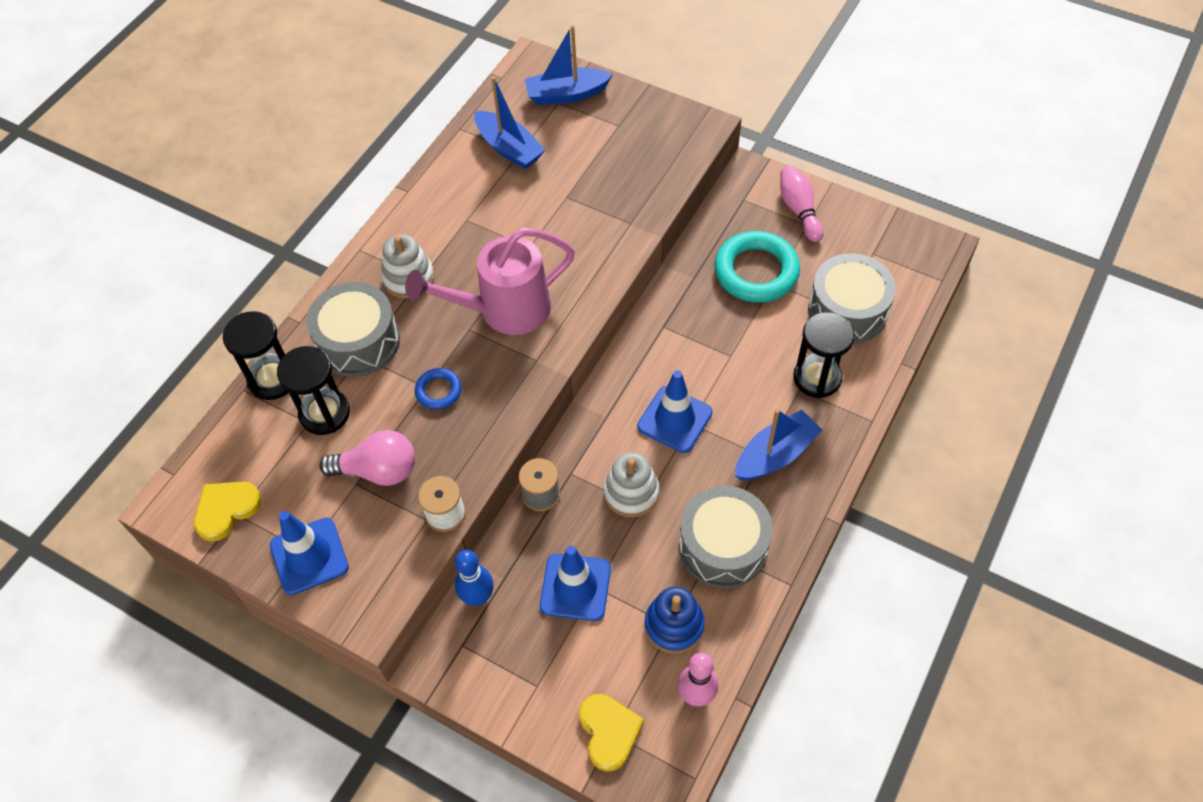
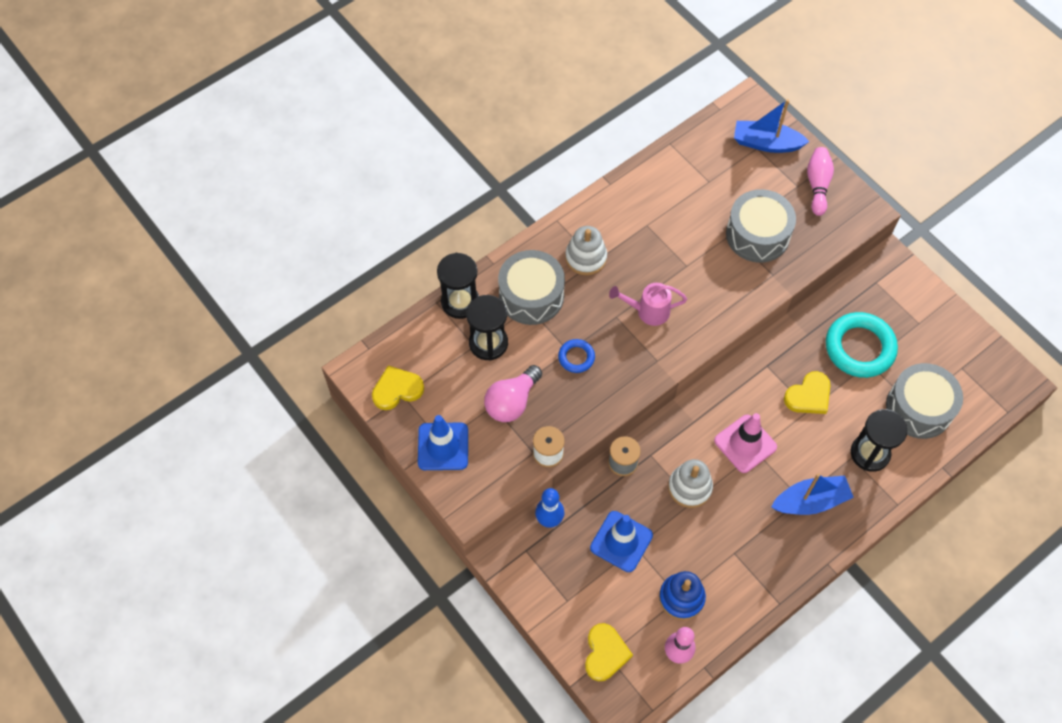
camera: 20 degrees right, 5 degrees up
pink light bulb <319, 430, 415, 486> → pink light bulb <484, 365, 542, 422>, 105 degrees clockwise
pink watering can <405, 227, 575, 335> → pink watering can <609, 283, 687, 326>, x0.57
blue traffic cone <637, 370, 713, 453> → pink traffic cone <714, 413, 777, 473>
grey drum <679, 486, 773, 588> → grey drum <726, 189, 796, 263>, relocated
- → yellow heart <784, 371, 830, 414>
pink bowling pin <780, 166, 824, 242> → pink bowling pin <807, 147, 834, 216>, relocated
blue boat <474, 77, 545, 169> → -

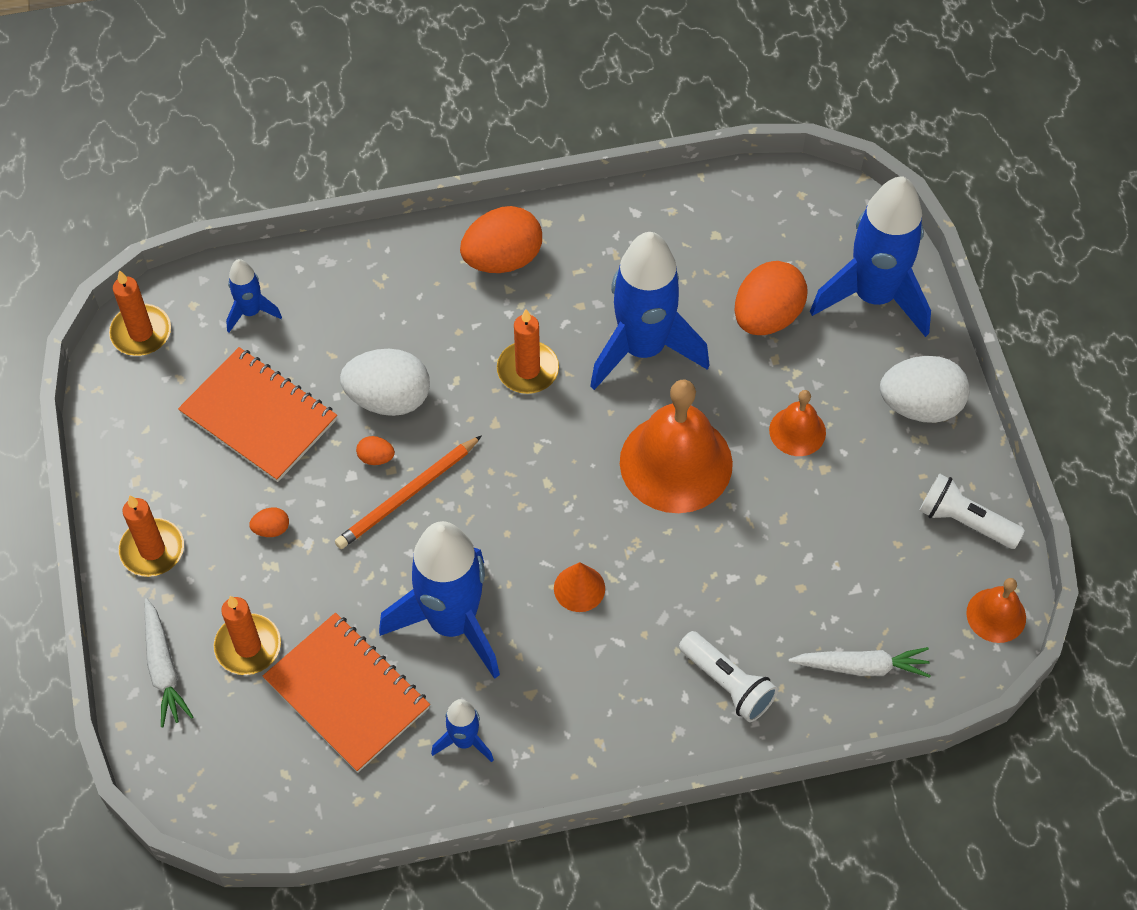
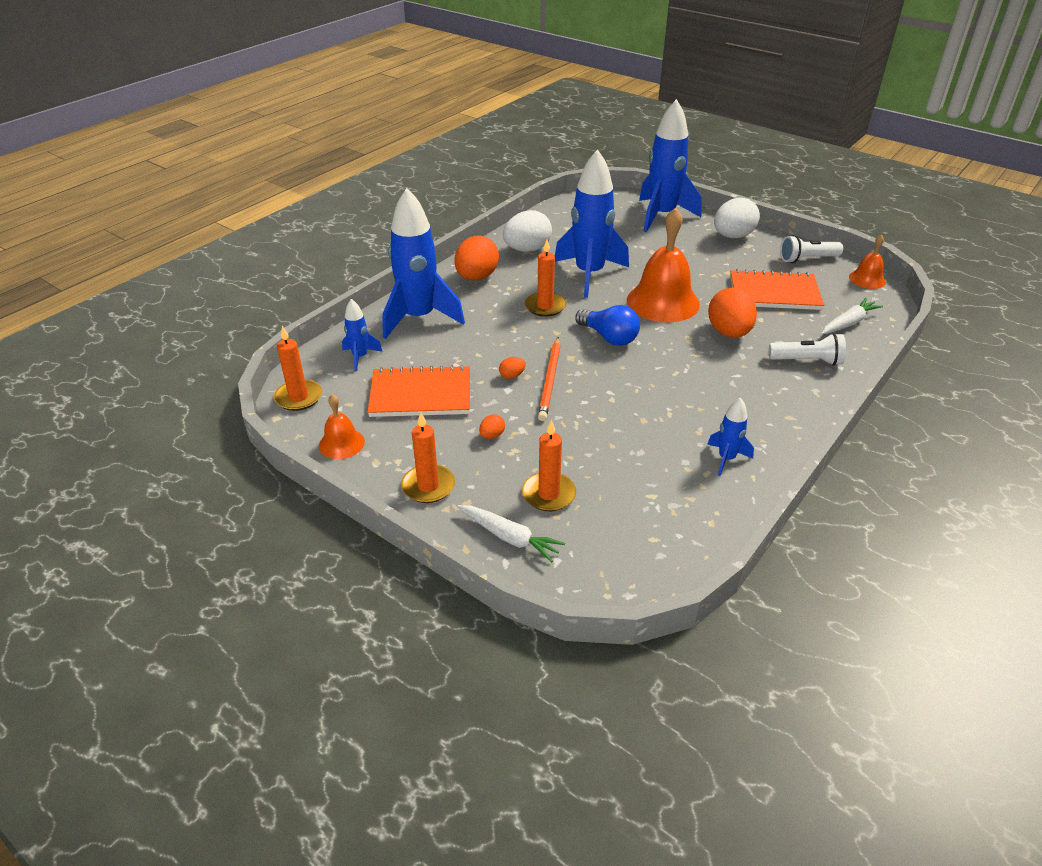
camera: 40 degrees left, 20 degrees down
orange bell <769, 390, 826, 456> → orange bell <319, 394, 365, 459>, relocated
blue rocket <379, 521, 500, 679> → blue rocket <382, 188, 465, 339>, relocated
white egg <340, 349, 430, 416> → white egg <503, 210, 552, 252>, relocated
- → blue light bulb <575, 305, 640, 346>
orange egg <735, 261, 808, 335> → orange egg <708, 288, 757, 338>, relocated
orange notebook <263, 613, 430, 773> → orange notebook <730, 269, 824, 310>, relocated
orange cone <554, 562, 605, 612> → -

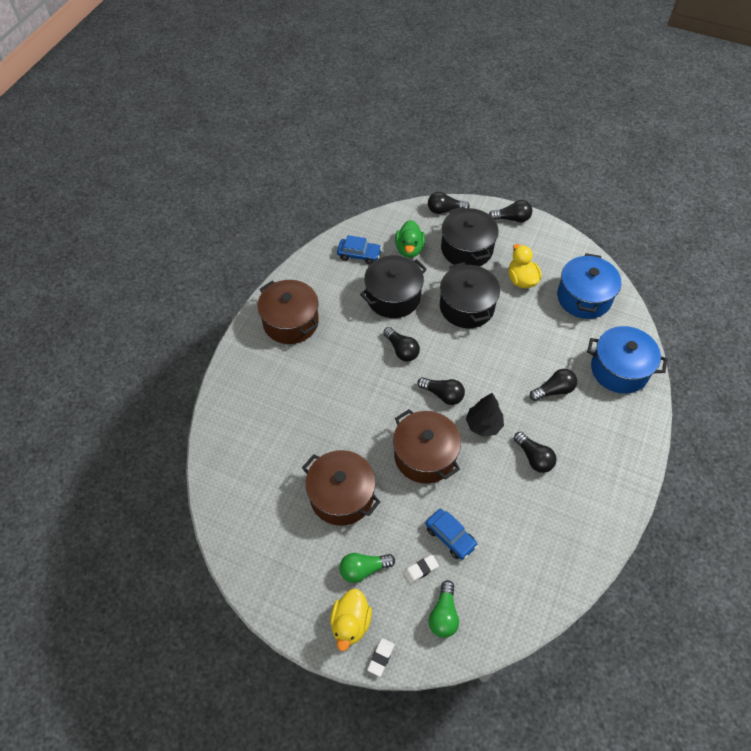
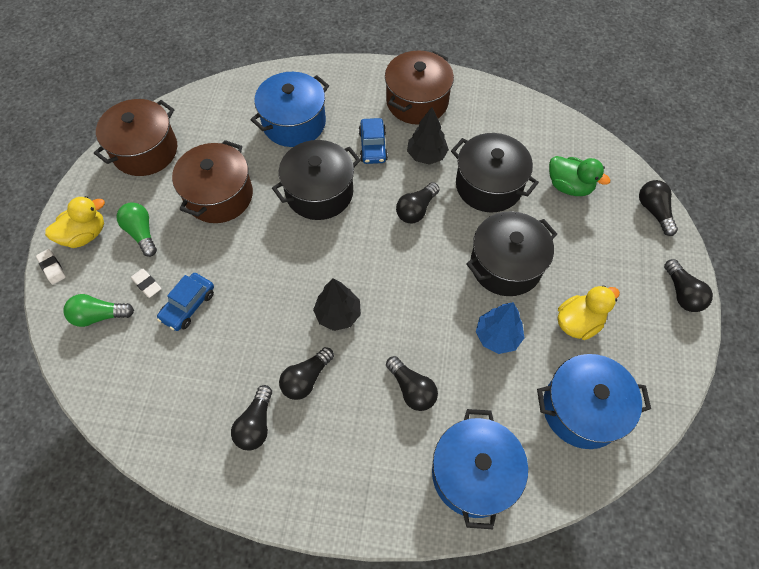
camera: 75 degrees right, 5 degrees up
white eraser <367, 638, 395, 677> → white eraser <36, 249, 66, 284>, 45 degrees clockwise
yellow duck <330, 589, 372, 651> → yellow duck <45, 196, 105, 248>, 150 degrees clockwise
brown pot <393, 409, 461, 484> → brown pot <94, 99, 177, 176>, relocated
black light bulb <418, 377, 465, 405> → black light bulb <231, 385, 272, 451>, relocated
- → blue pot <251, 72, 329, 147>
black pot <441, 207, 499, 266> → black pot <272, 140, 361, 220>, relocated
blue car <337, 235, 382, 265> → blue car <359, 118, 388, 164>, relocated
- → black tree <407, 107, 449, 165>
- → blue tree <476, 302, 524, 354>
green duck <395, 220, 425, 258> → green duck <549, 156, 610, 196>, 135 degrees counterclockwise

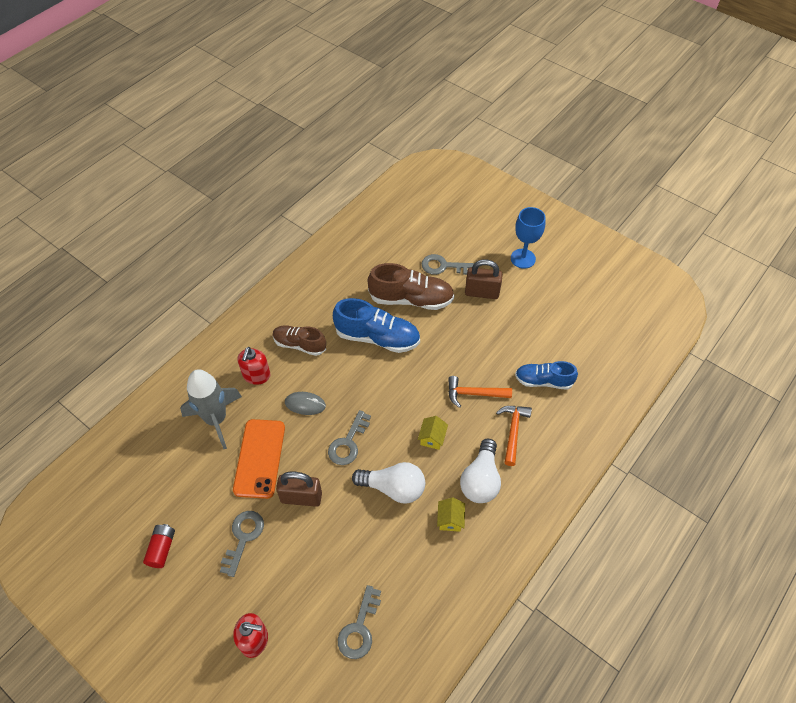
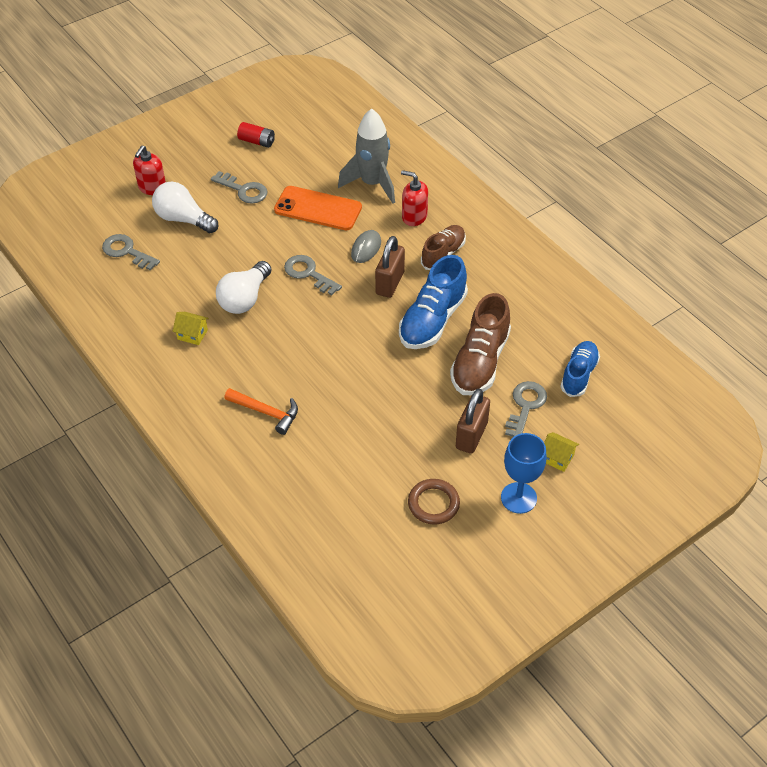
camera: 105 degrees right, 5 degrees down
white light bulb <460, 438, 501, 503> → white light bulb <152, 182, 218, 234>, relocated
brown padlock <276, 472, 322, 507> → brown padlock <375, 236, 405, 298>, relocated
- → brown ring <408, 479, 460, 524>
yellow house <418, 416, 448, 450> → yellow house <544, 432, 579, 472>, relocated
blue shoe <515, 361, 578, 390> → blue shoe <561, 341, 600, 397>, relocated
orange hammer <448, 376, 512, 408> → -

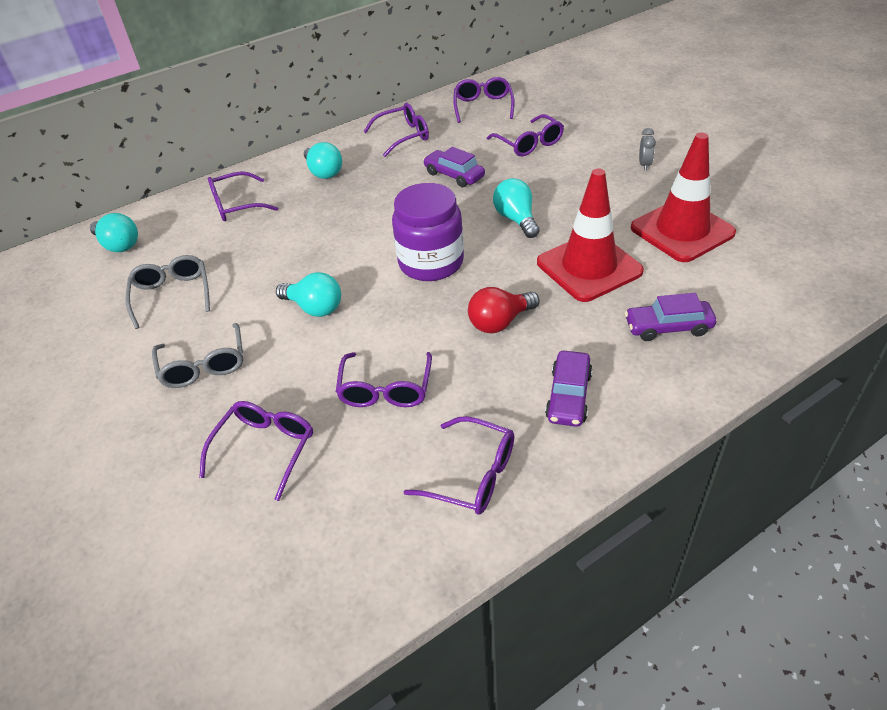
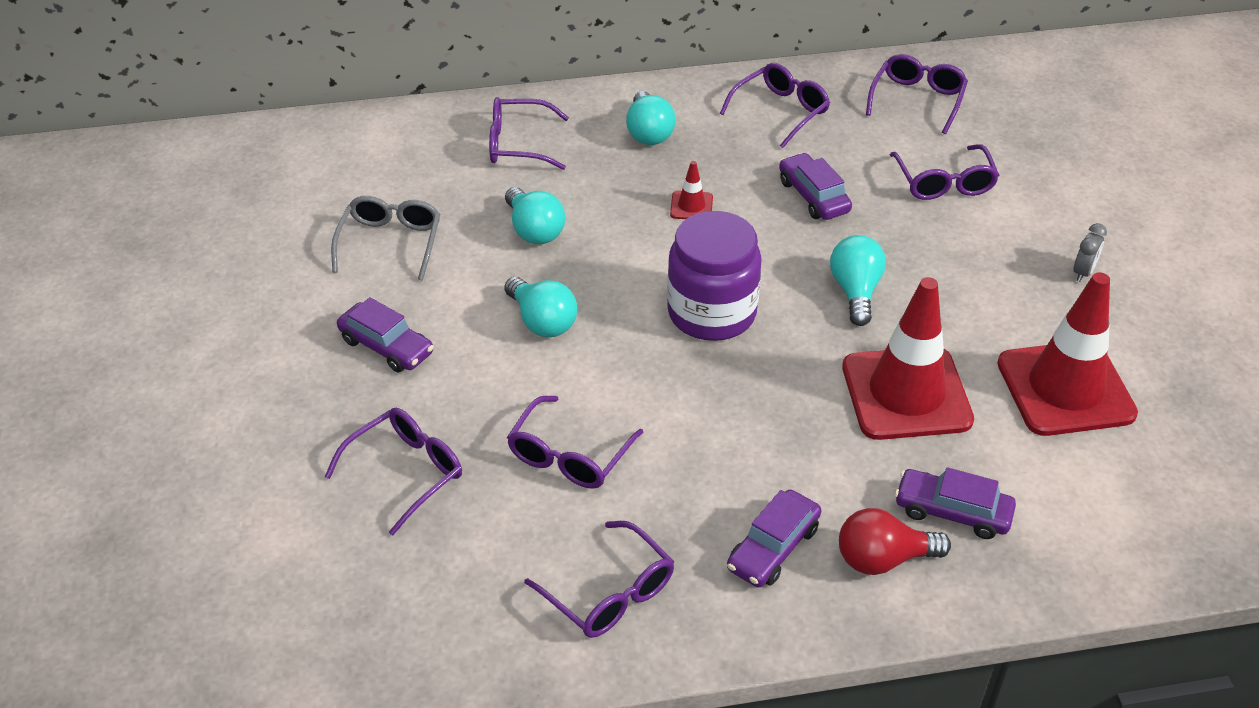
camera: 20 degrees right, 0 degrees up
grey glasses <152, 323, 243, 388> → purple car <337, 297, 434, 372>
turquoise light bulb <90, 213, 138, 252> → turquoise light bulb <505, 187, 565, 244>, relocated
- → red traffic cone <670, 161, 713, 219>
purple glasses <363, 103, 429, 157> → purple glasses <720, 63, 830, 148>, 45 degrees counterclockwise
red light bulb <468, 287, 540, 333> → red light bulb <839, 508, 951, 575>, relocated

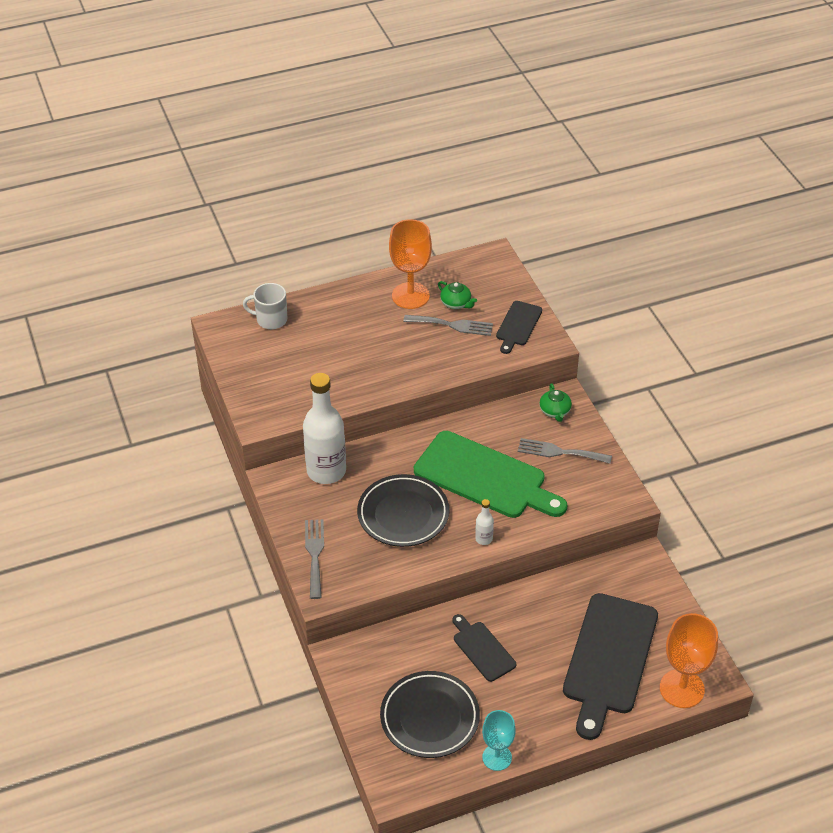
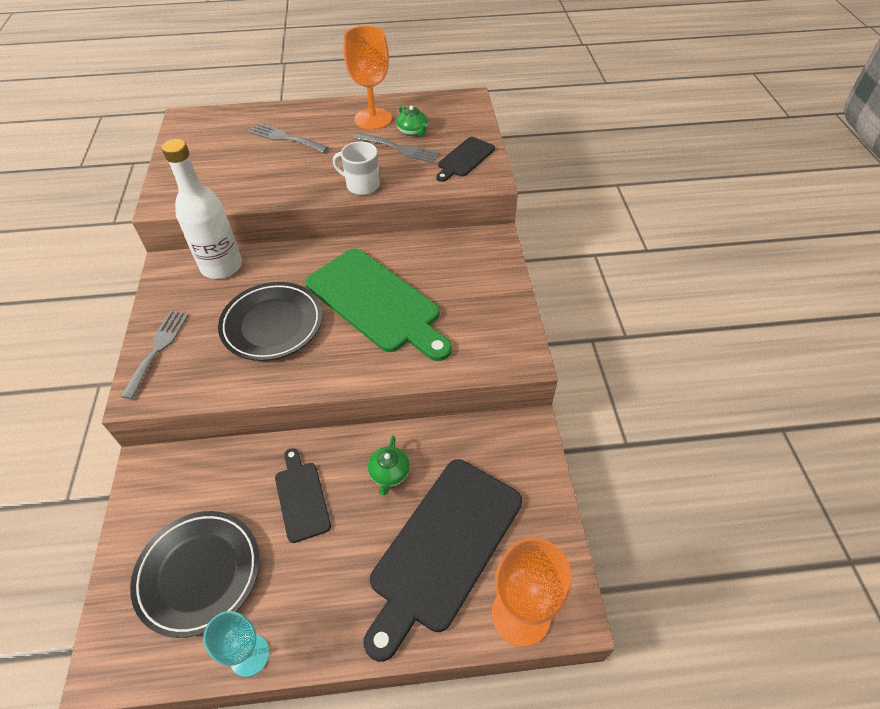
camera: 15 degrees right, 5 degrees up
grey fork <518, 438, 612, 464> → grey fork <248, 123, 329, 153>, relocated
white mug <243, 283, 287, 329> → white mug <333, 142, 380, 195>, relocated
green teapot <539, 383, 572, 422> → green teapot <368, 436, 410, 495>, relocated
white bottle <475, 499, 494, 545> → -

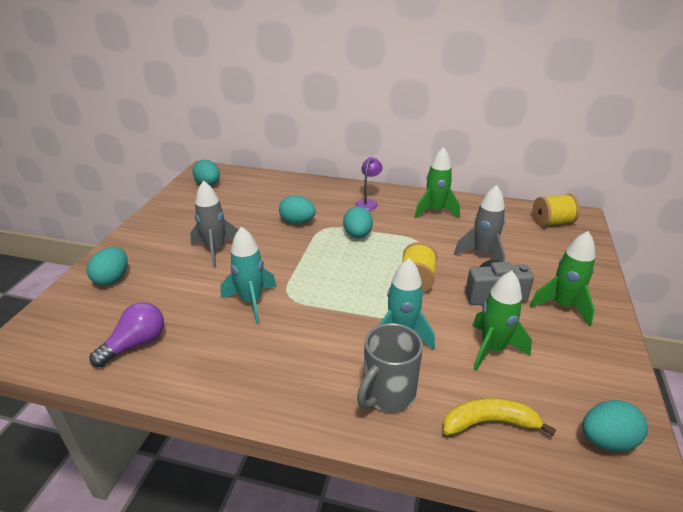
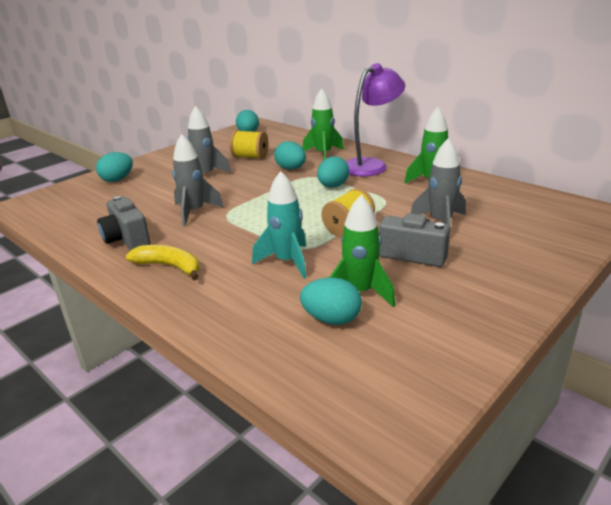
camera: 30 degrees right, 5 degrees down
- → grey camera <97, 196, 150, 251>
yellow banana <443, 398, 556, 436> → yellow banana <126, 245, 199, 280>, relocated
turquoise rocket <221, 227, 277, 323> → grey rocket <172, 134, 224, 226>
yellow spool <532, 194, 580, 226> → yellow spool <230, 130, 268, 159>, relocated
turquoise egg <582, 400, 648, 451> → turquoise egg <300, 278, 362, 325>, relocated
green rocket <530, 231, 595, 326> → green rocket <303, 88, 344, 160>, relocated
purple lamp <355, 157, 383, 211> → purple lamp <346, 63, 405, 177>, x1.95
purple light bulb <90, 302, 164, 367> → -
grey mug <357, 323, 423, 412> → -

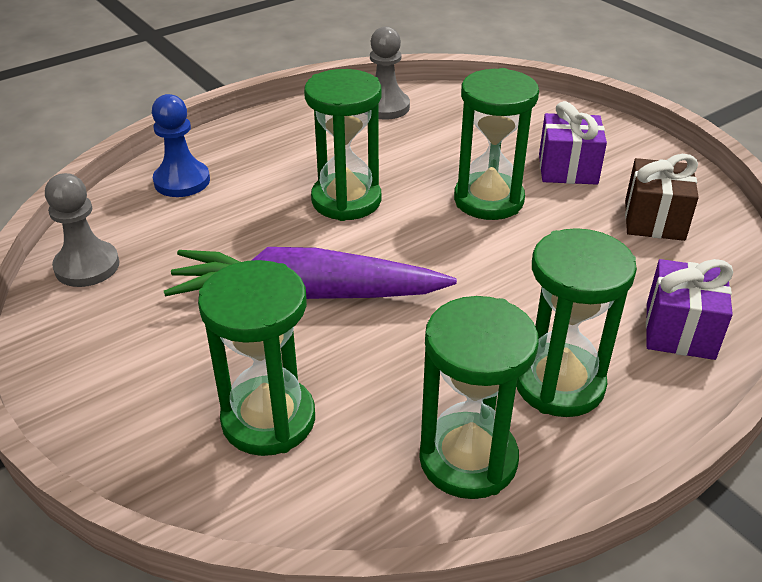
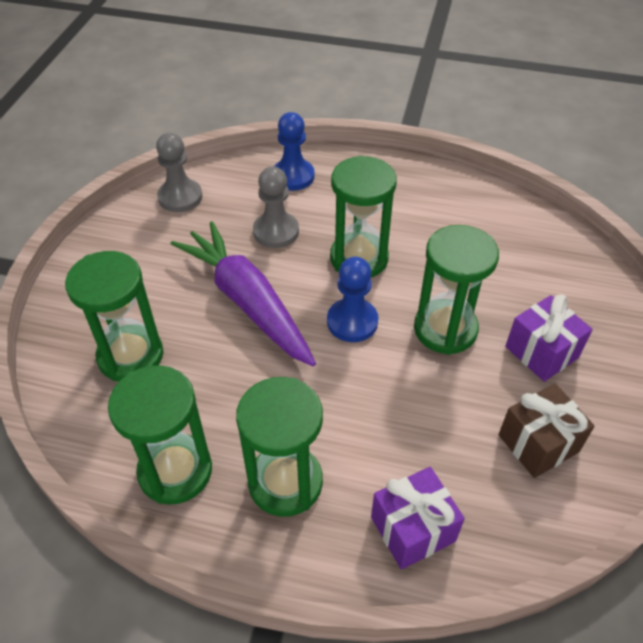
camera: 50 degrees right, 10 degrees up
grey pawn <370, 26, 410, 120> → grey pawn <253, 167, 299, 248>, relocated
- → blue pawn <327, 257, 378, 342>

